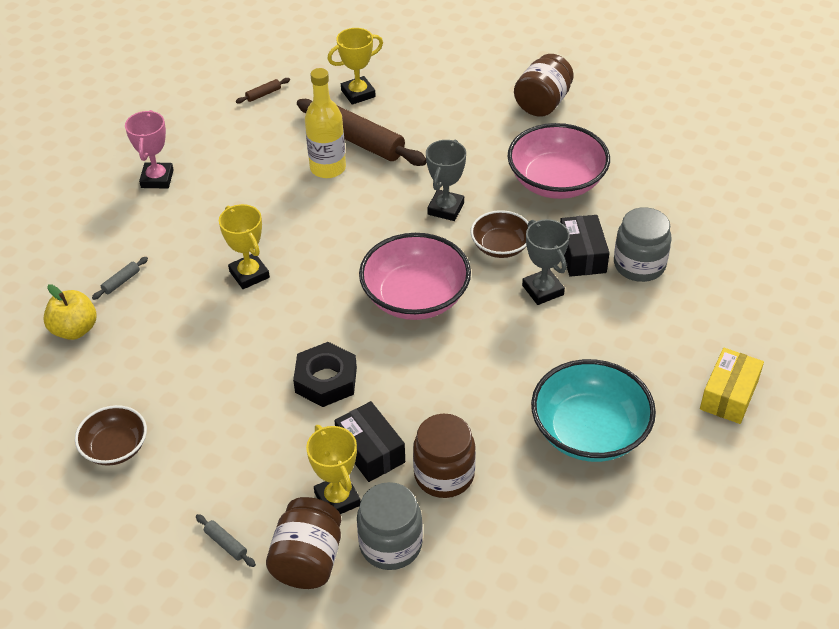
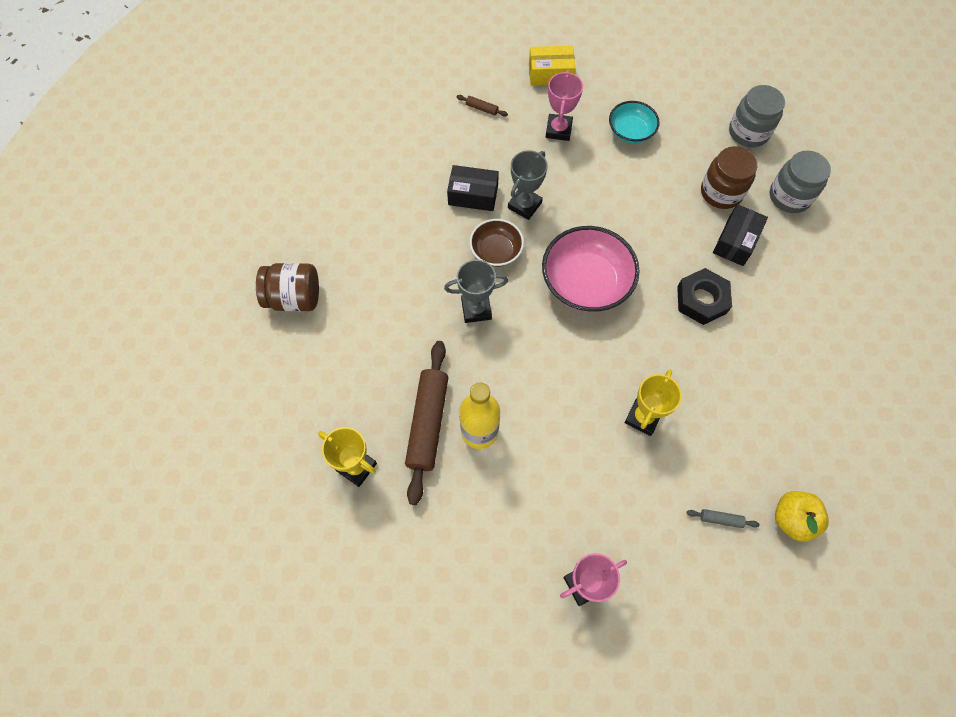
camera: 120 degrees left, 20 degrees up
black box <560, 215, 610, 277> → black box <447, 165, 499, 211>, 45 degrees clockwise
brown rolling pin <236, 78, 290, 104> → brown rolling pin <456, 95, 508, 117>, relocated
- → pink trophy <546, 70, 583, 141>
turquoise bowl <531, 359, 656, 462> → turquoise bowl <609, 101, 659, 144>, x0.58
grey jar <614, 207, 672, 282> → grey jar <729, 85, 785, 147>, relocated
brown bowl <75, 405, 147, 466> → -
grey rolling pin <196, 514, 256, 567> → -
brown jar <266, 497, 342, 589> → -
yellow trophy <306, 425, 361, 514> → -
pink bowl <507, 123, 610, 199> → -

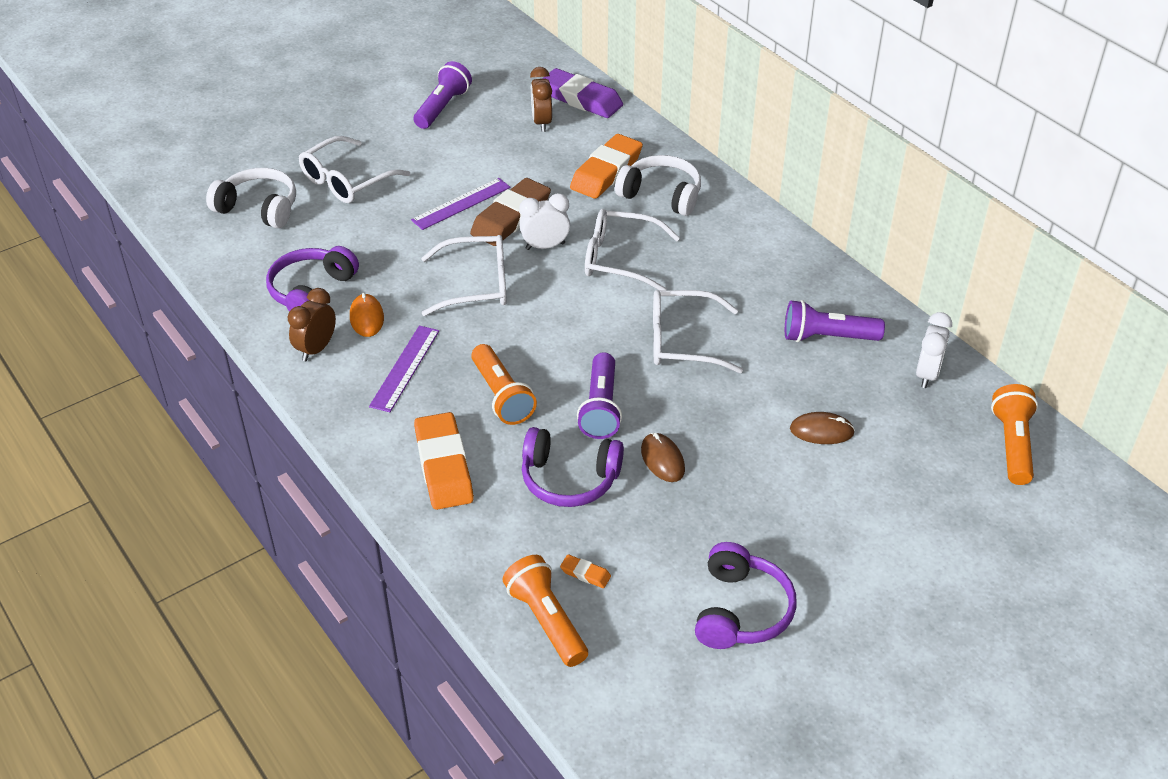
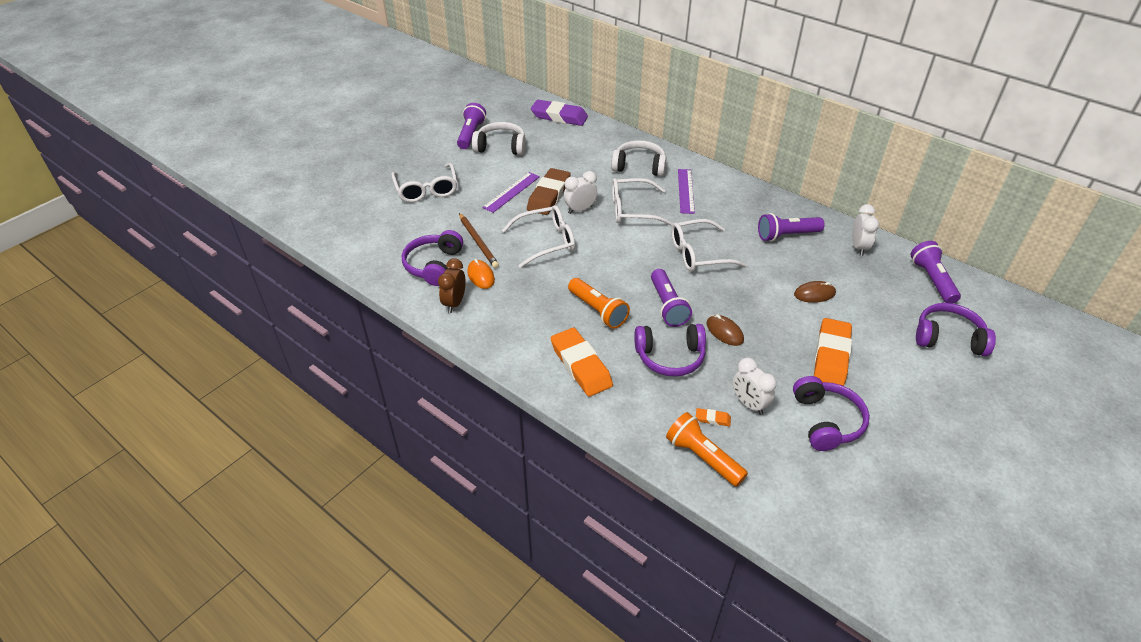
camera: 15 degrees left, 0 degrees up
white glasses <299, 136, 410, 203> → white glasses <391, 163, 457, 203>, 45 degrees counterclockwise
- → brown pencil <459, 213, 499, 268>
white headphones <206, 168, 296, 228> → white headphones <472, 122, 526, 155>, relocated
purple ruler <369, 326, 439, 412> → purple ruler <678, 169, 695, 214>, relocated
- → white clock <733, 358, 777, 415>
orange eraser <570, 134, 643, 199> → orange eraser <814, 318, 852, 386>, relocated
orange flashlight <991, 384, 1038, 485> → purple flashlight <911, 241, 961, 304>
- → purple headphones <916, 303, 996, 356>
brown clock <530, 67, 552, 132> → -

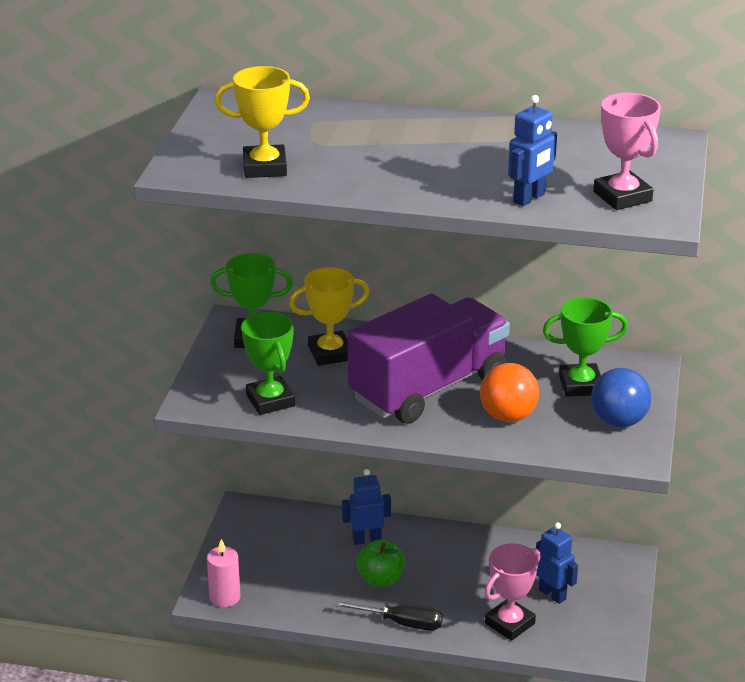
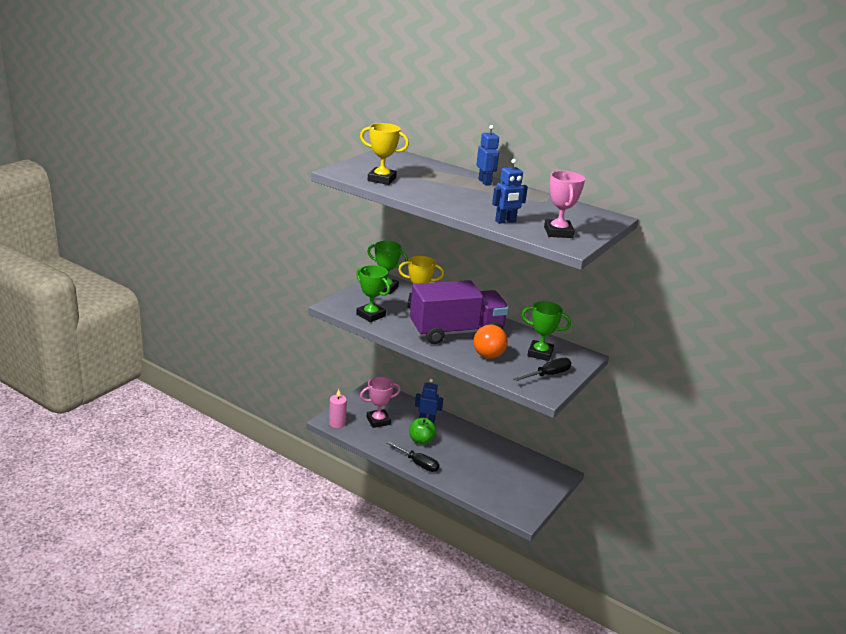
camera: 20 degrees right, 5 degrees down
green trophy <241, 312, 295, 415> → green trophy <356, 265, 390, 322>, 45 degrees counterclockwise
pink trophy <485, 544, 541, 641> → pink trophy <360, 377, 401, 428>, relocated
blue robot <536, 522, 578, 604> → blue robot <476, 125, 499, 186>, relocated
blue ball <591, 368, 651, 427> → black screwdriver <514, 358, 571, 381>

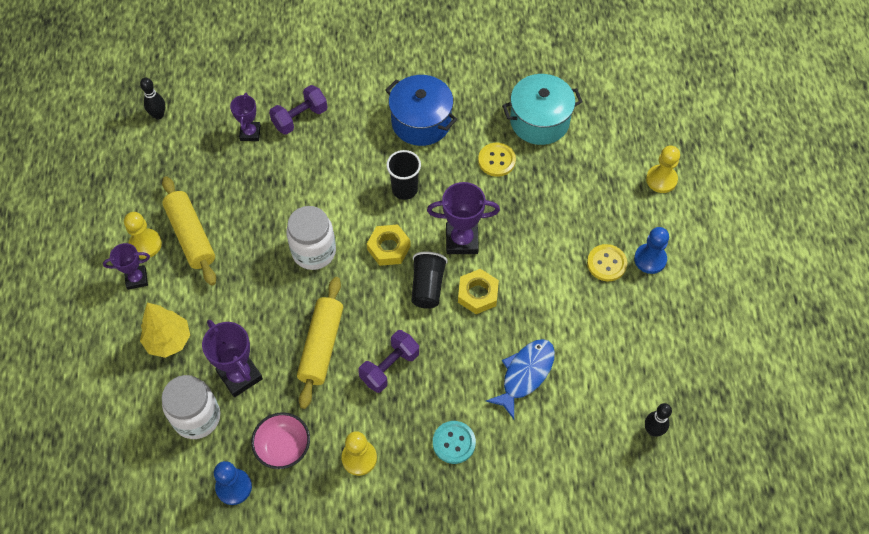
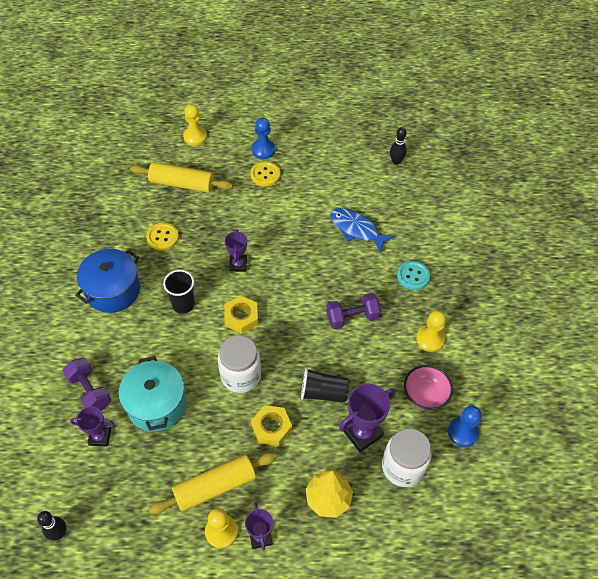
camera: 90 degrees left, 5 degrees down
turquoise pot <502, 74, 583, 145> → turquoise pot <119, 356, 186, 432>, relocated
yellow rolling pin <297, 277, 343, 409> → yellow rolling pin <130, 162, 233, 193>, relocated
purple trophy <427, 182, 500, 254> → purple trophy <225, 229, 247, 272>, x0.64
yellow nut <458, 269, 499, 314> → yellow nut <251, 405, 292, 446>, relocated
black cup <411, 252, 448, 309> → black cup <301, 368, 350, 403>, relocated
purple dumbbell <358, 330, 419, 393> → purple dumbbell <326, 293, 381, 329>, 60 degrees counterclockwise

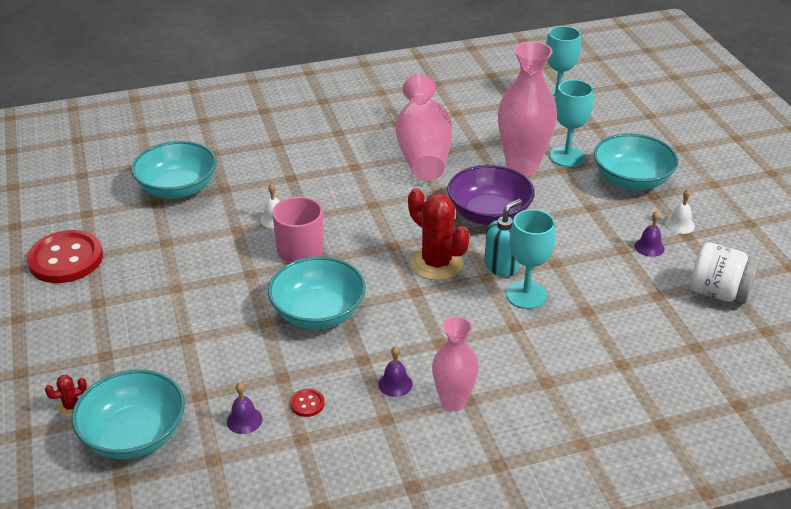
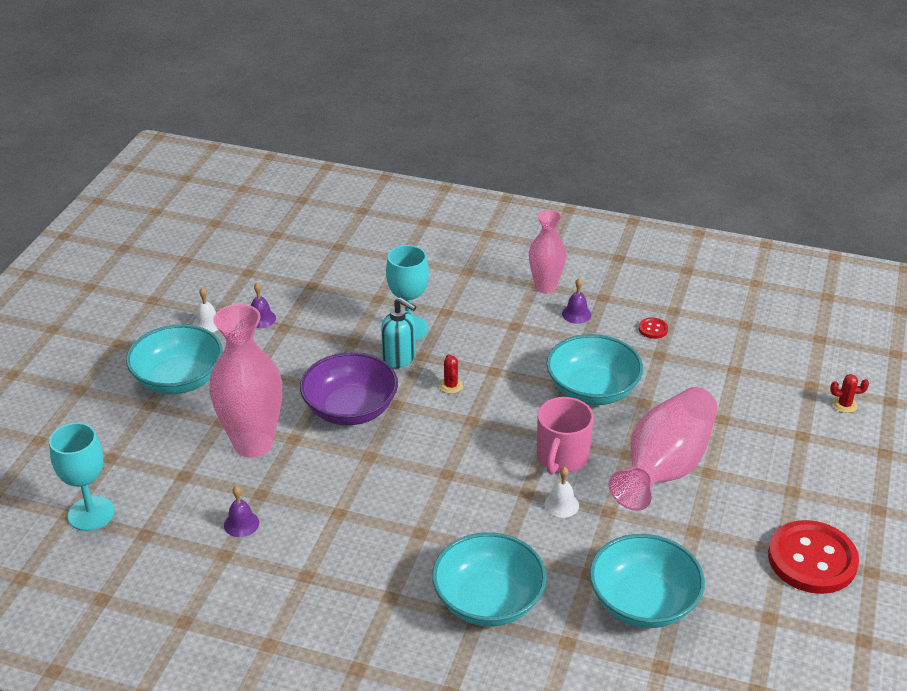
camera: 145 degrees left, 0 degrees up
purple bell <227, 382, 263, 434> → purple bell <224, 486, 259, 537>, relocated
turquoise soap dispenser <484, 199, 522, 277> → turquoise soap dispenser <381, 297, 416, 368>, 135 degrees counterclockwise
turquoise bowl <72, 369, 185, 459> → turquoise bowl <432, 532, 547, 627>, relocated
red cactus <408, 188, 470, 280> → red cactus <439, 354, 463, 394>, x0.44
pink vase <396, 75, 452, 181> → pink vase <609, 387, 718, 511>, relocated
turquoise goblet <550, 80, 593, 167> → -
white jar <690, 242, 760, 304> → -

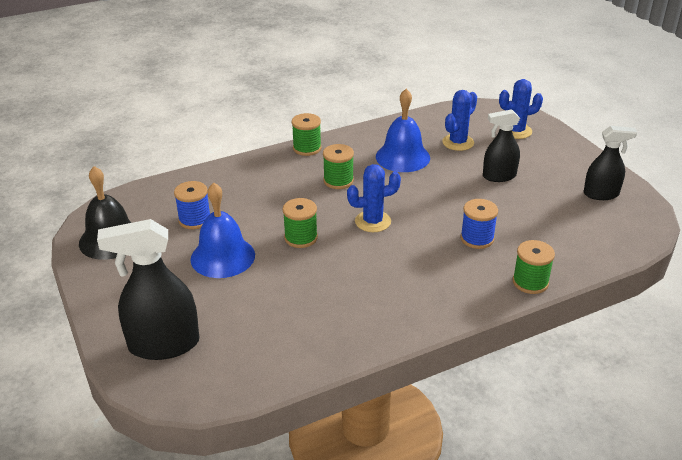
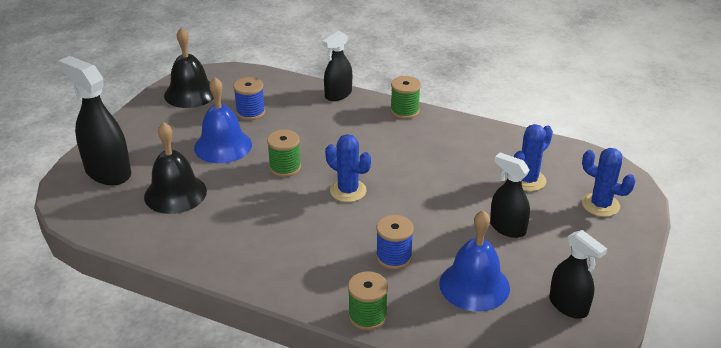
camera: 50 degrees right, 0 degrees up
- → black bell <144, 122, 207, 214>
- → black spray bottle <322, 31, 352, 101>
blue bell <376, 89, 430, 172> → blue bell <439, 210, 510, 312>, relocated
blue cactus <442, 90, 477, 151> → blue cactus <514, 124, 553, 191>, 45 degrees counterclockwise
green spool <323, 144, 354, 189> → -

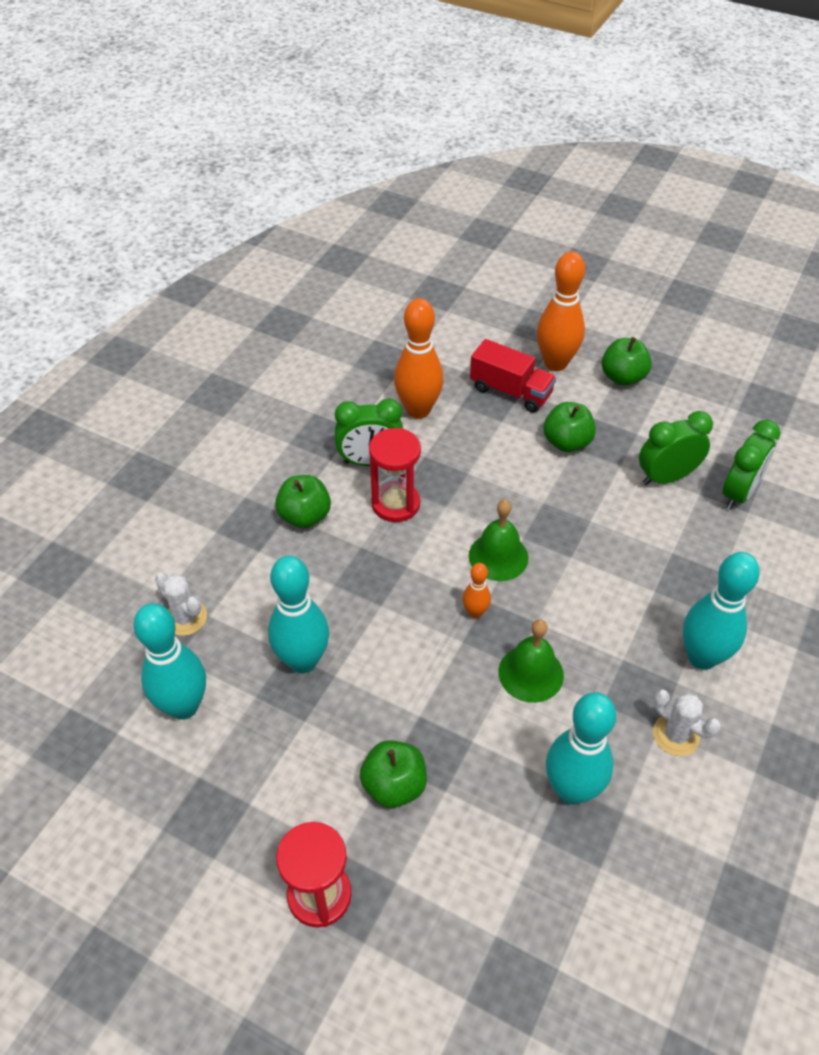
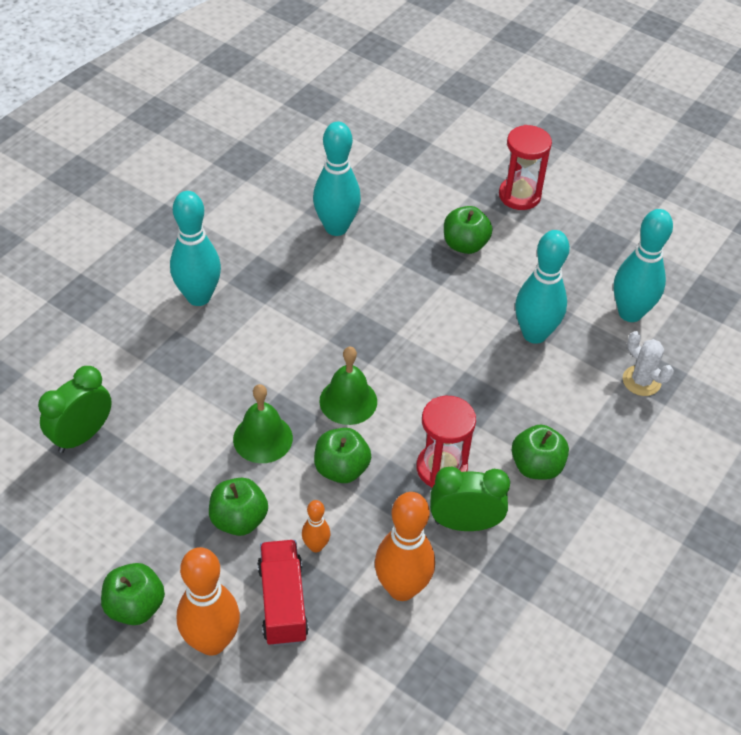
camera: 175 degrees left, 0 degrees up
green bell <499, 619, 564, 703> → green bell <233, 384, 293, 463>, relocated
red truck <470, 339, 556, 413> → red truck <257, 540, 309, 646>, 45 degrees clockwise
orange bowling pin <463, 563, 491, 618> → orange bowling pin <302, 500, 330, 552>, relocated
- → green apple <314, 428, 371, 483>
green clock <639, 411, 713, 485> → -
white cactus <653, 689, 721, 756> → -

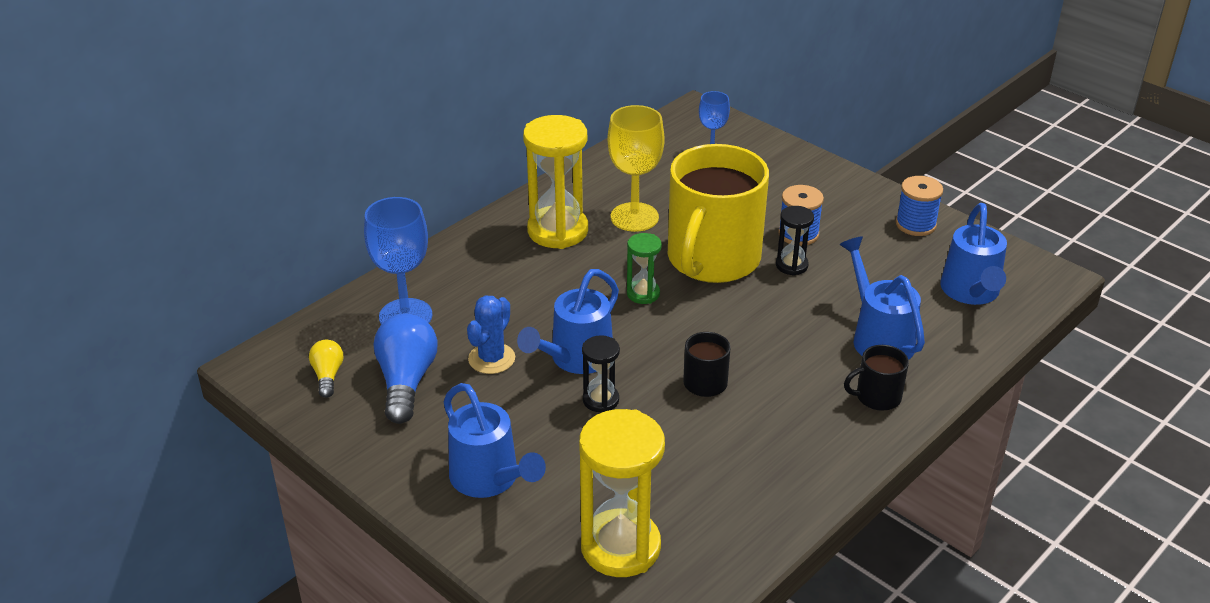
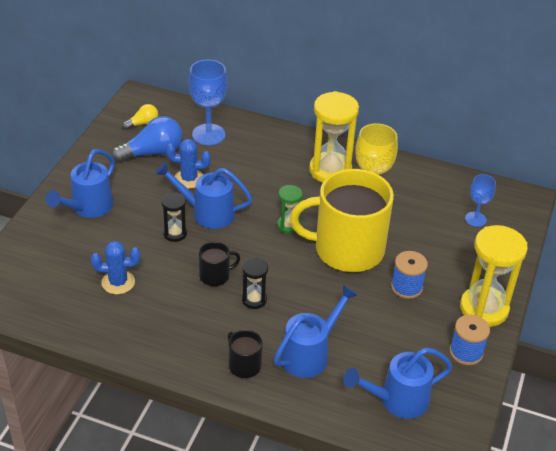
camera: 65 degrees right, 5 degrees up
- → blue cactus <91, 241, 140, 295>
black hourglass <776, 206, 814, 276> → black hourglass <242, 257, 268, 309>, relocated
yellow hourglass <579, 409, 665, 577> → yellow hourglass <460, 225, 528, 327>, relocated

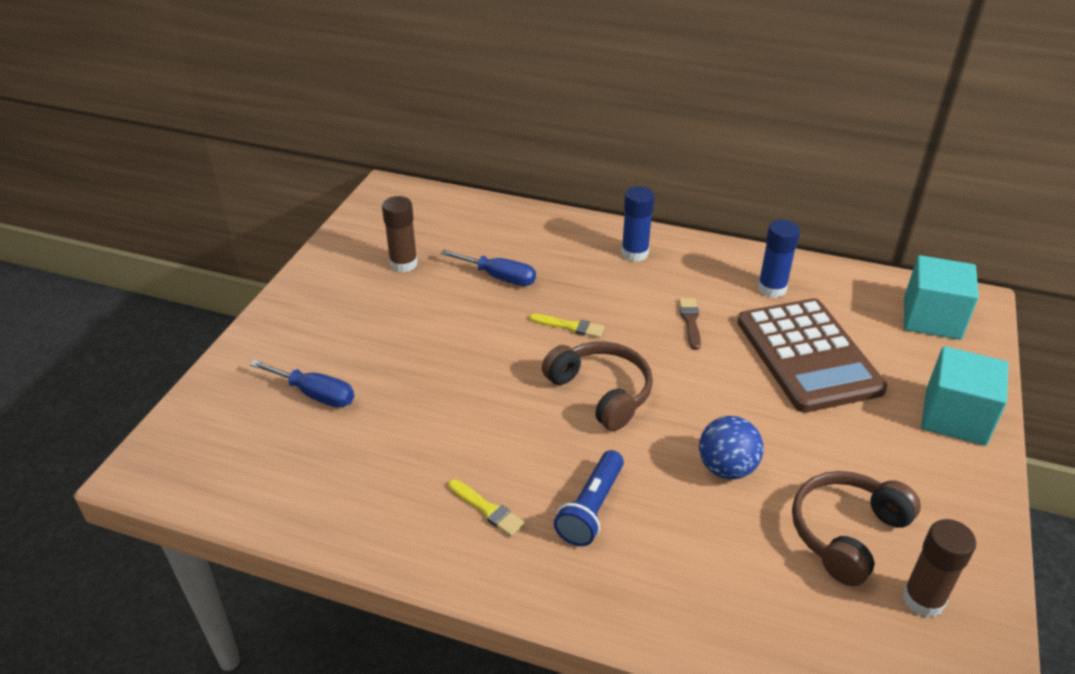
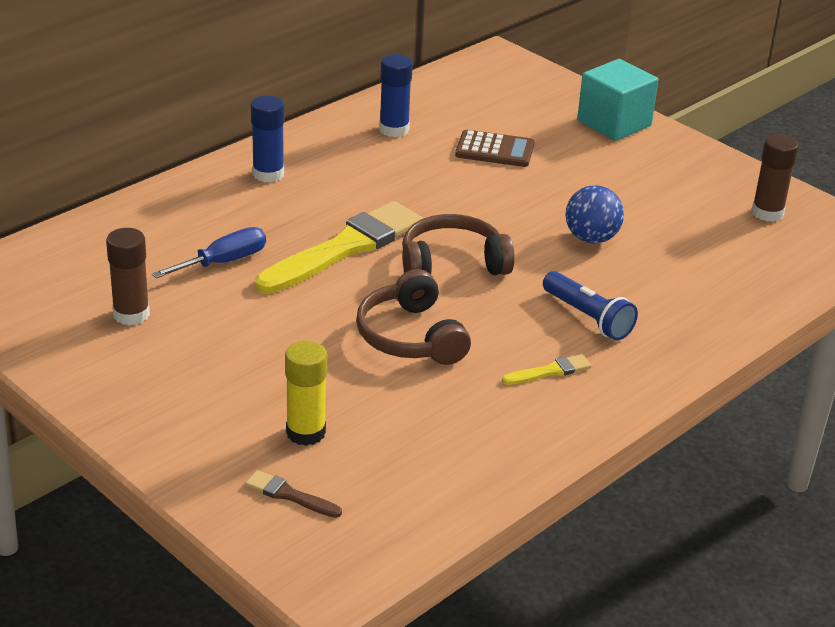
camera: 65 degrees left, 5 degrees down
brown brush <679, 298, 701, 350> → brown brush <245, 470, 342, 518>, relocated
yellow brush <530, 314, 604, 338> → yellow brush <255, 201, 423, 294>, x2.37
blue screwdriver <250, 360, 354, 408> → yellow glue stick <285, 341, 327, 446>
brown headphones <792, 471, 921, 586> → brown headphones <356, 269, 471, 365>, relocated
brown calculator <738, 298, 887, 413> → brown calculator <455, 130, 535, 167>, x0.53
turquoise cube <904, 255, 979, 340> → -

